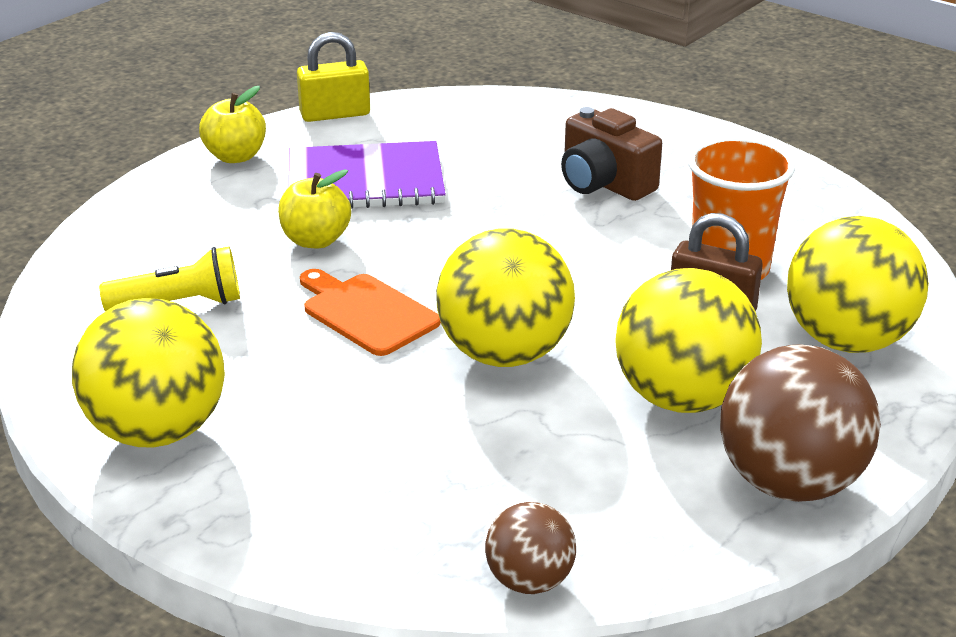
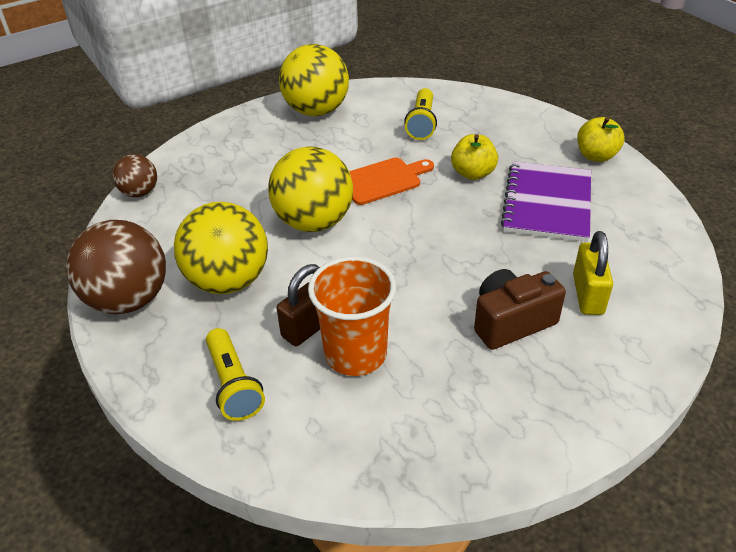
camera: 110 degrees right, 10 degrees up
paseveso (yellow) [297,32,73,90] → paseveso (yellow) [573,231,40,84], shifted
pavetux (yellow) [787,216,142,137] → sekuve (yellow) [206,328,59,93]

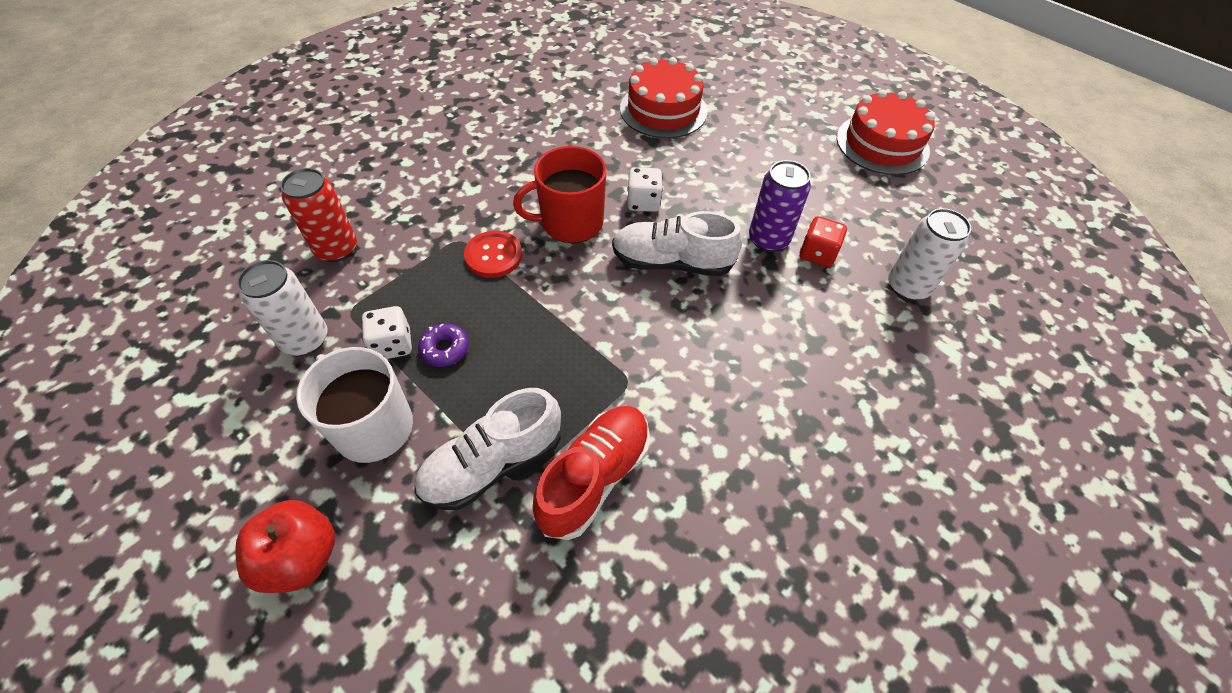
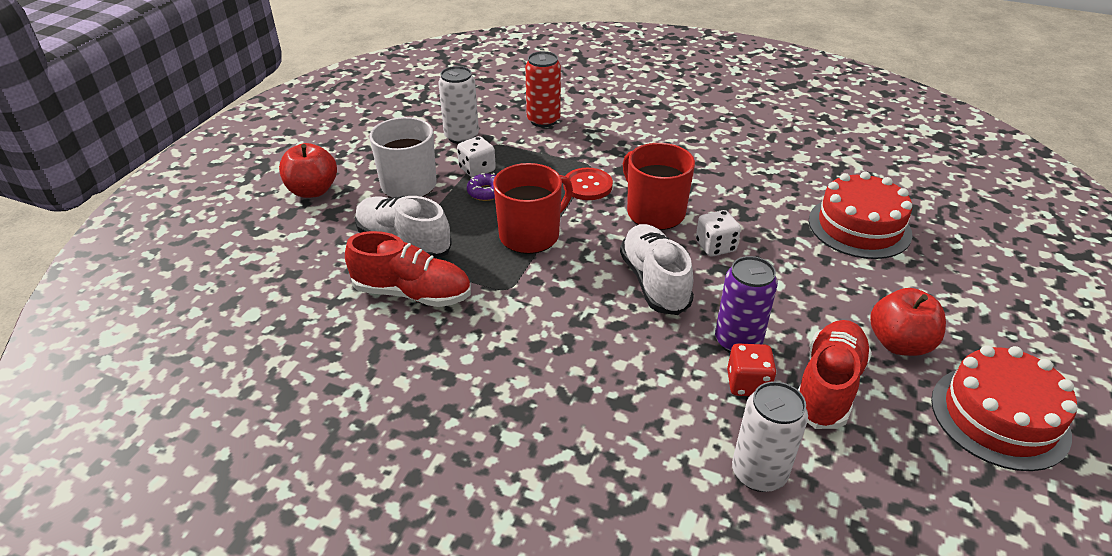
camera: 70 degrees right, 15 degrees down
- → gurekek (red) [493,163,80,91]
- → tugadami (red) [798,320,74,109]
- → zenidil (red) [870,288,76,68]

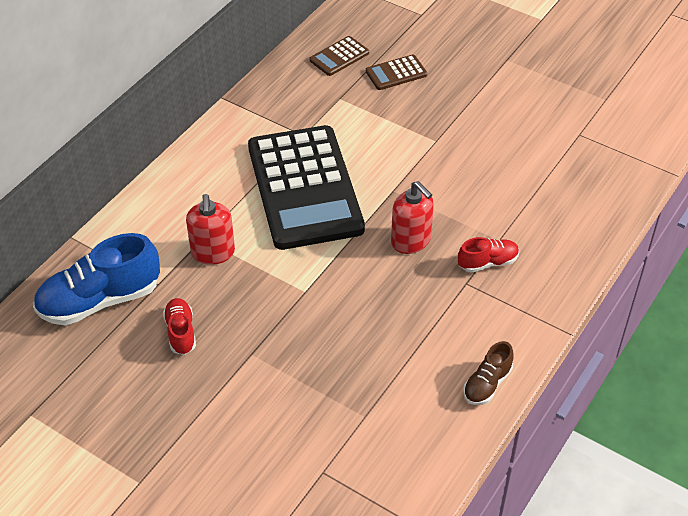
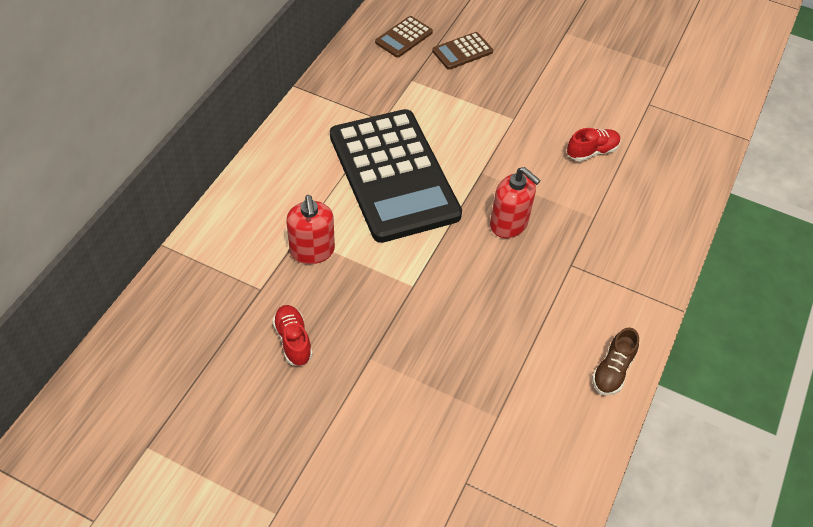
camera: 10 degrees left, 5 degrees up
tugadami (blue) [33,233,127,93] → -
tugadami (red) [458,237,61,36] → tugadami (red) [567,128,54,33], shifted

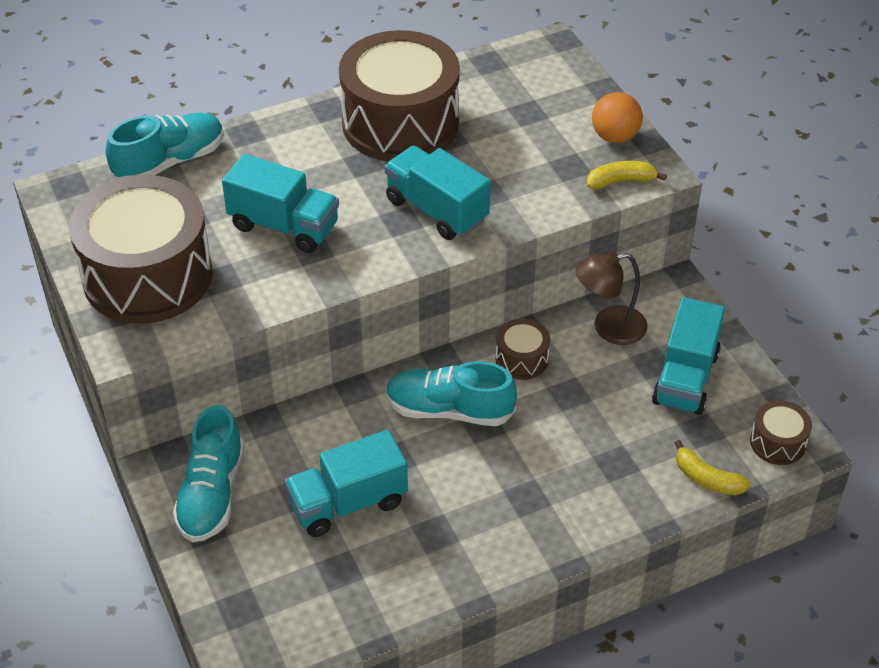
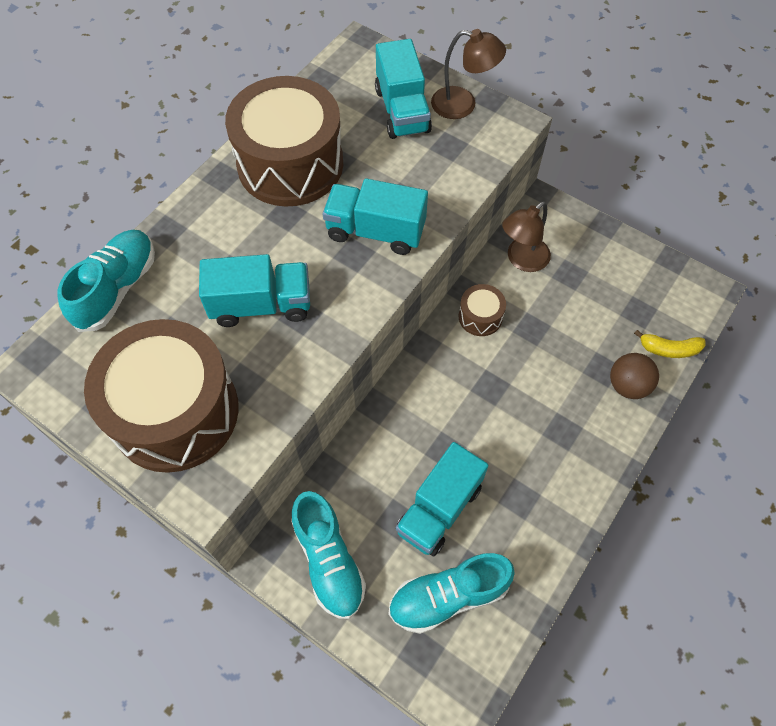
camera: 30 degrees left, 15 degrees up
tugadami (turquoise) [385,361,132,65] → tugadami (turquoise) [389,553,126,81], shifted
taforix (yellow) [587,161,80,29] → -
pavetux (orange) [592,92,51,51] → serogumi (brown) [431,29,75,90]
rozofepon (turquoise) [652,297,73,118] → rozofepon (turquoise) [375,39,57,100], shifted
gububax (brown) [750,400,62,65] → -
- → pavetux (brown) [610,353,49,46]

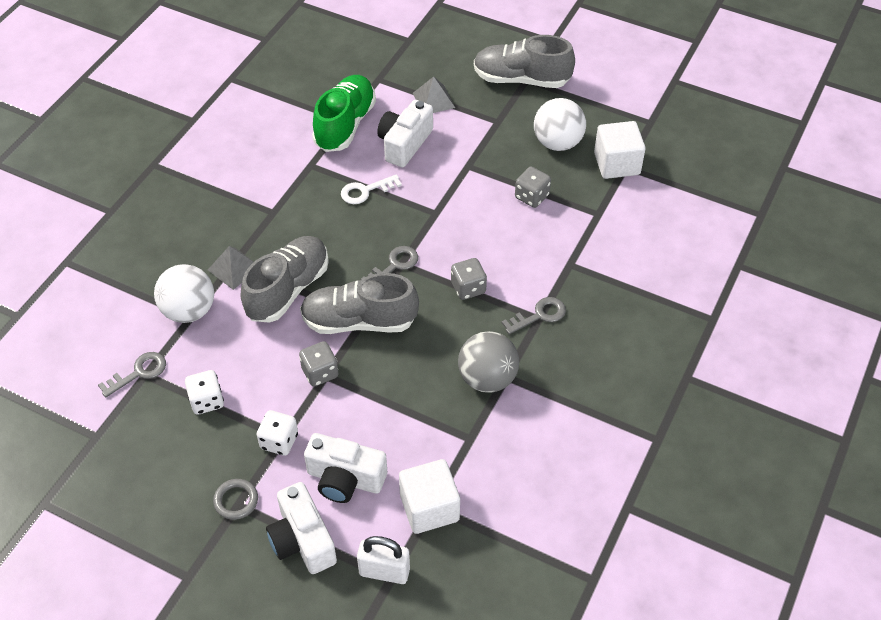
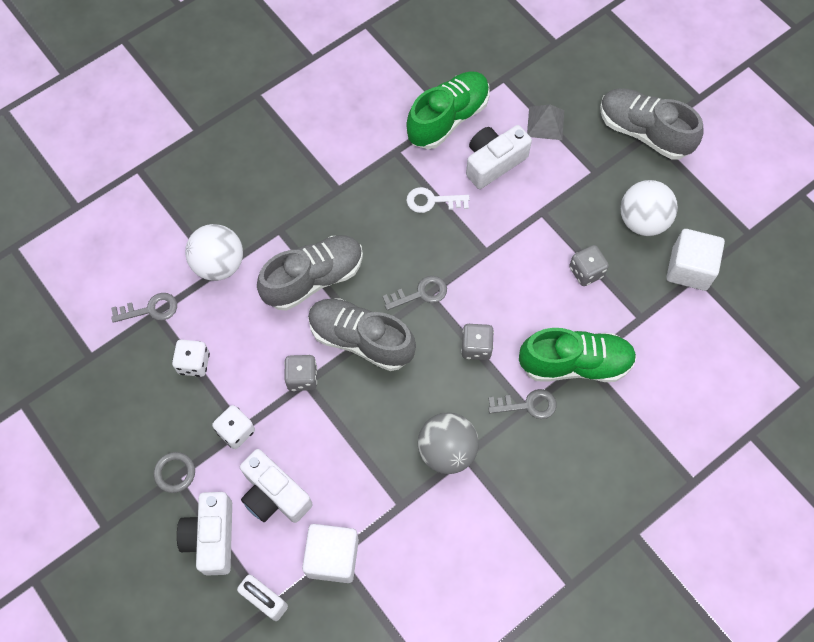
camera: 25 degrees right, 15 degrees up
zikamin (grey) [208,246,45,44] → -
- → tugadami (green) [519,328,118,54]

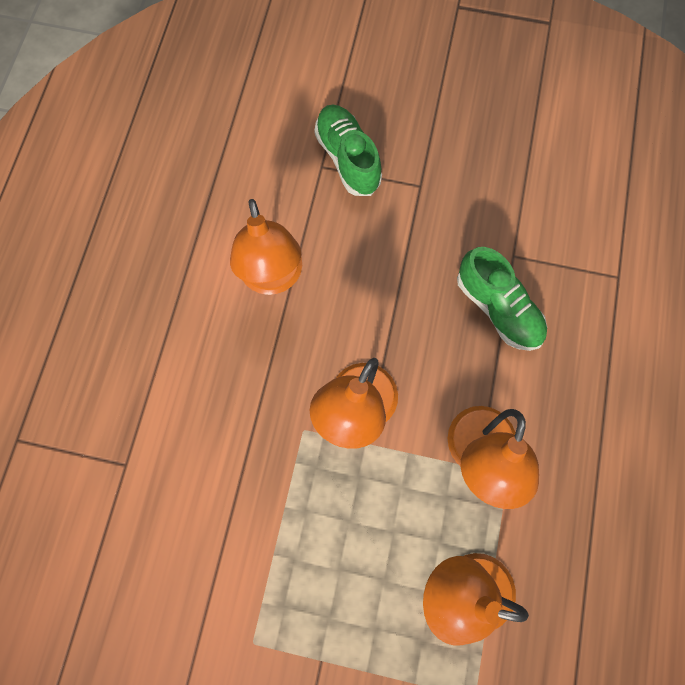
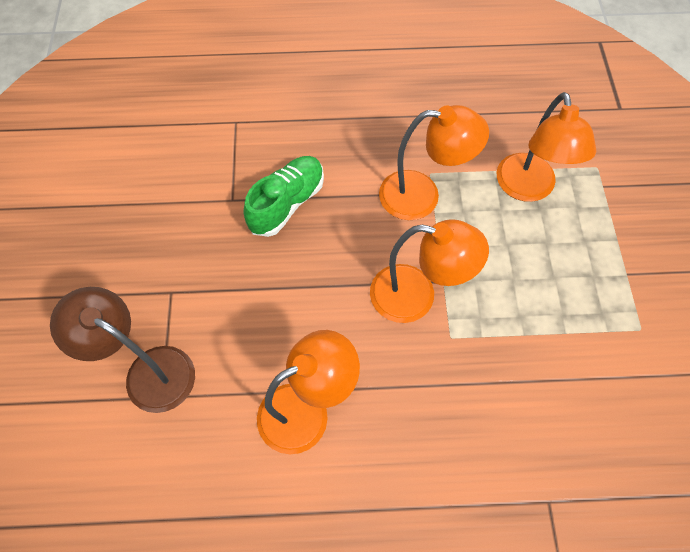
camera: 105 degrees left, 10 degrees down
tugadami (green) [314,105,68,91] → serogumi (brown) [50,287,145,126]

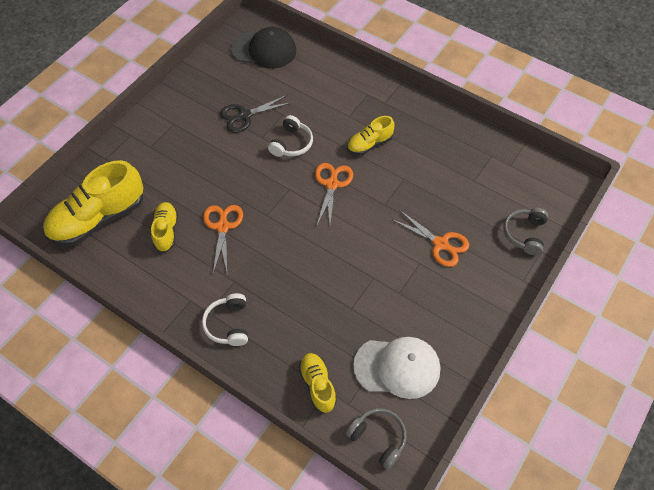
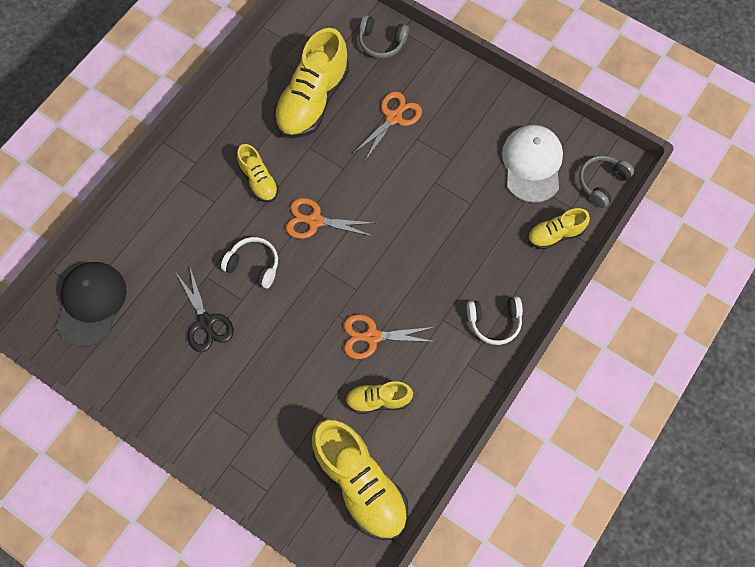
camera: 90 degrees left, 10 degrees up
- → tugadami (yellow) [274,28,75,111]

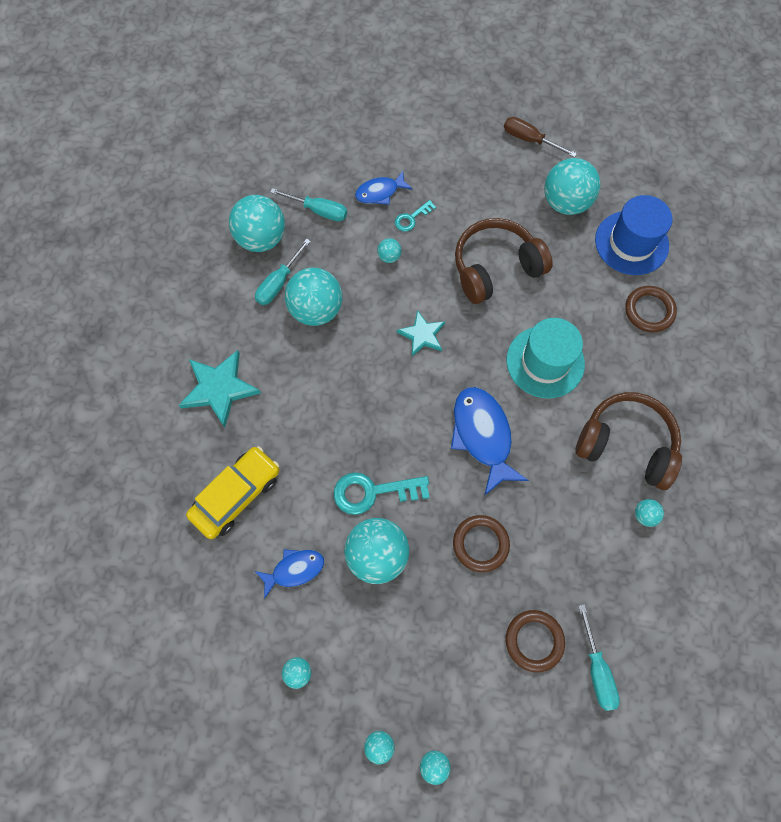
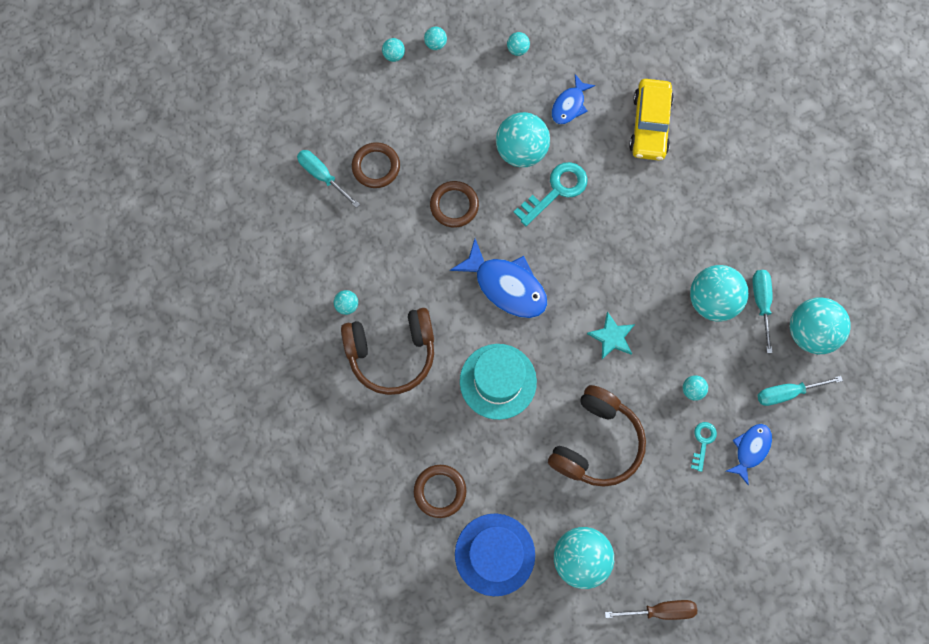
camera: 145 degrees right, 5 degrees up
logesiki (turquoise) [179,350,82,77] → -

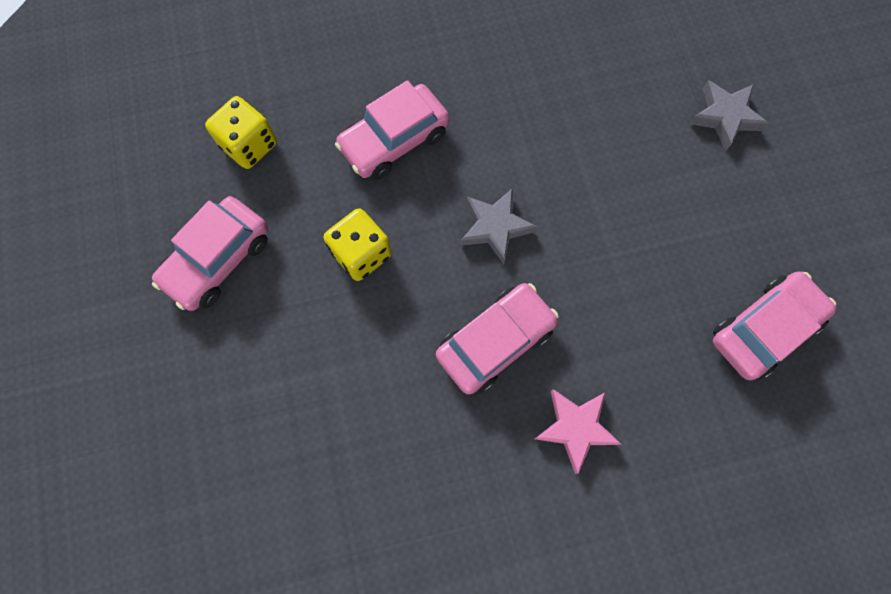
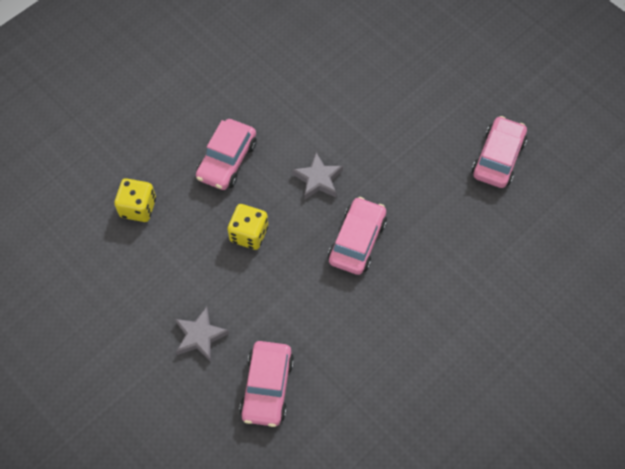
camera: 30 degrees left, 10 degrees down
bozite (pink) [152,196,116,115] → bozite (pink) [239,341,55,86], shifted
logesiki (pink) [534,389,87,85] → -
logesiki (grey) [689,80,80,71] → logesiki (grey) [175,307,54,55], shifted

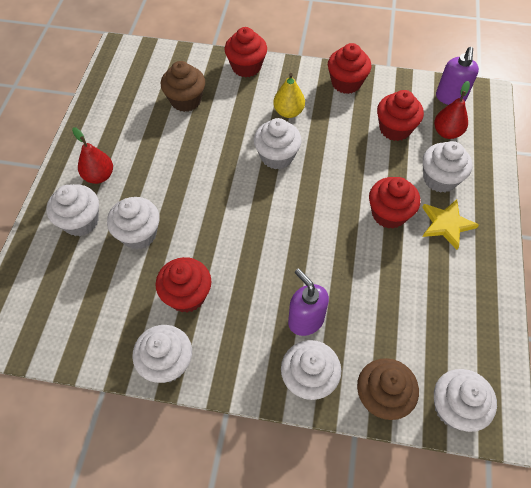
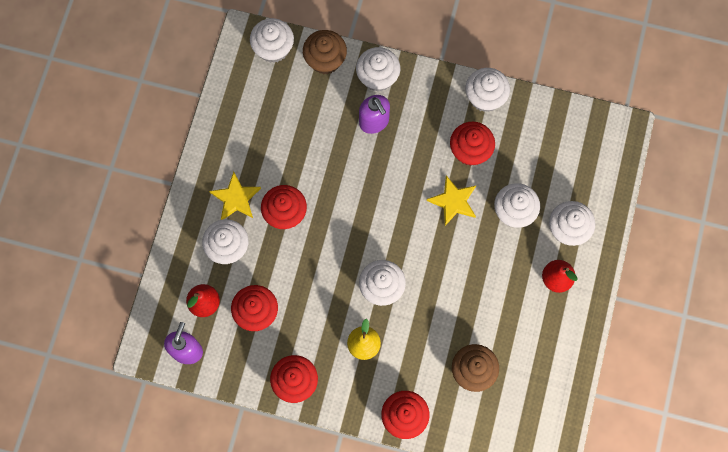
camera: 175 degrees left, 15 degrees up
- → logesiki (yellow) [427,175,49,51]

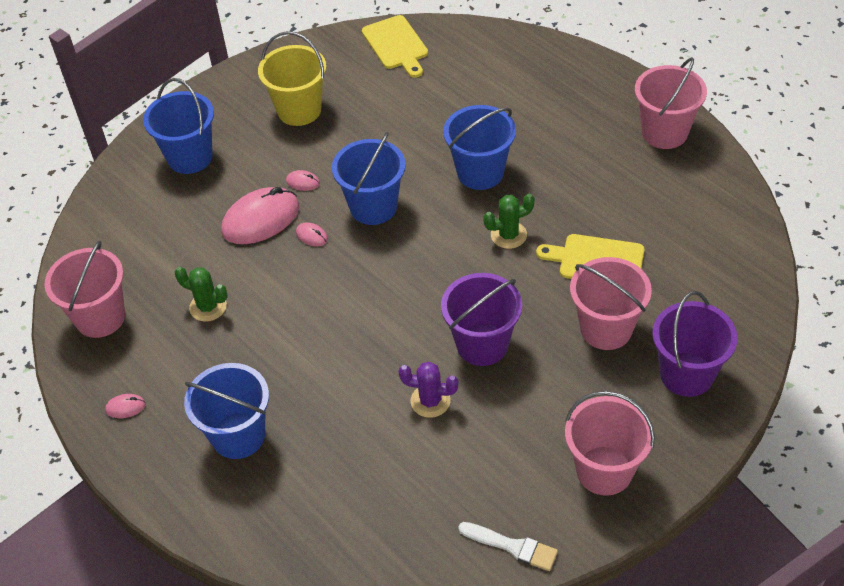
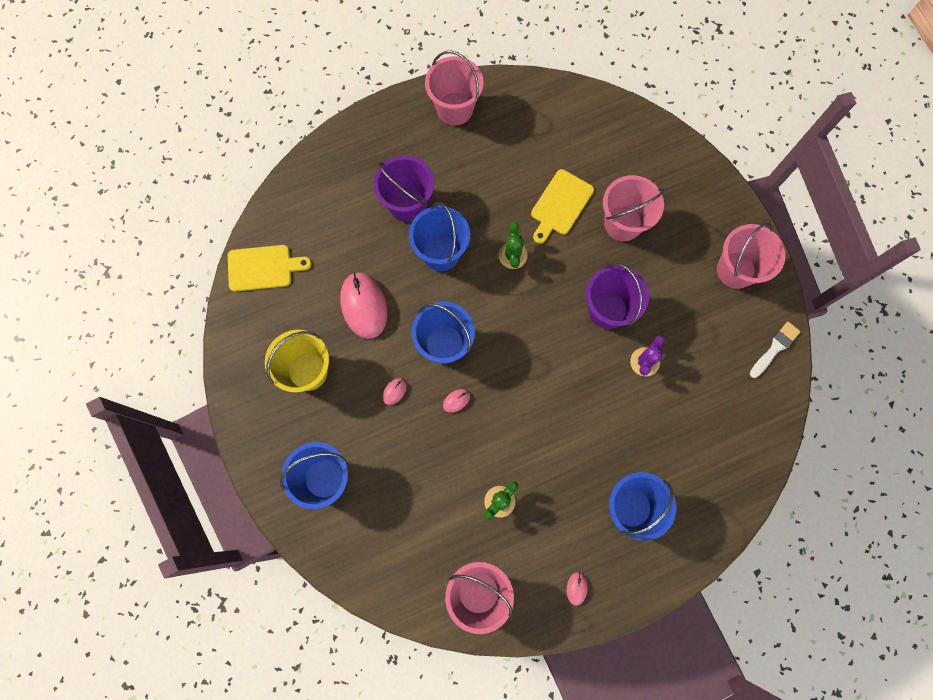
camera: 75 degrees left, 25 degrees up
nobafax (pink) [221,187,78,57] → nobafax (pink) [340,272,47,67], shifted
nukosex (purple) [652,291,86,106] → nukosex (purple) [374,155,60,67], shifted

